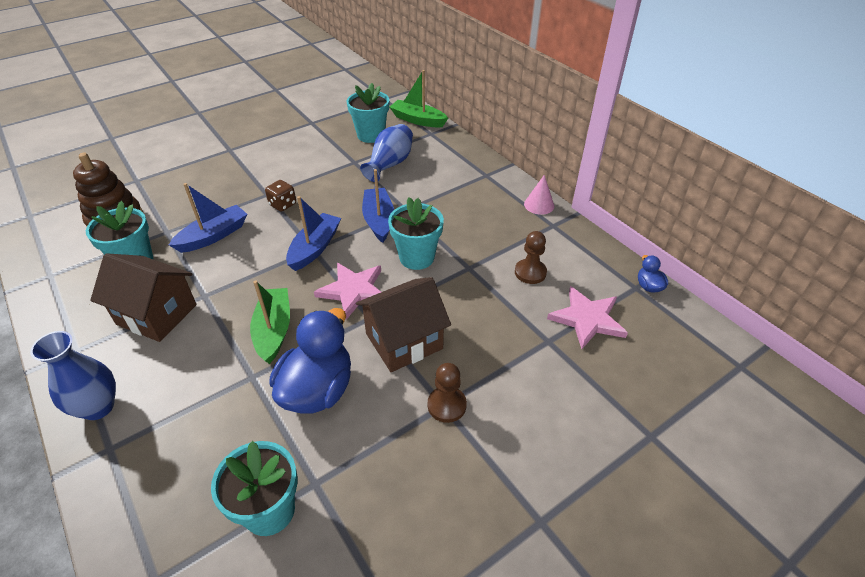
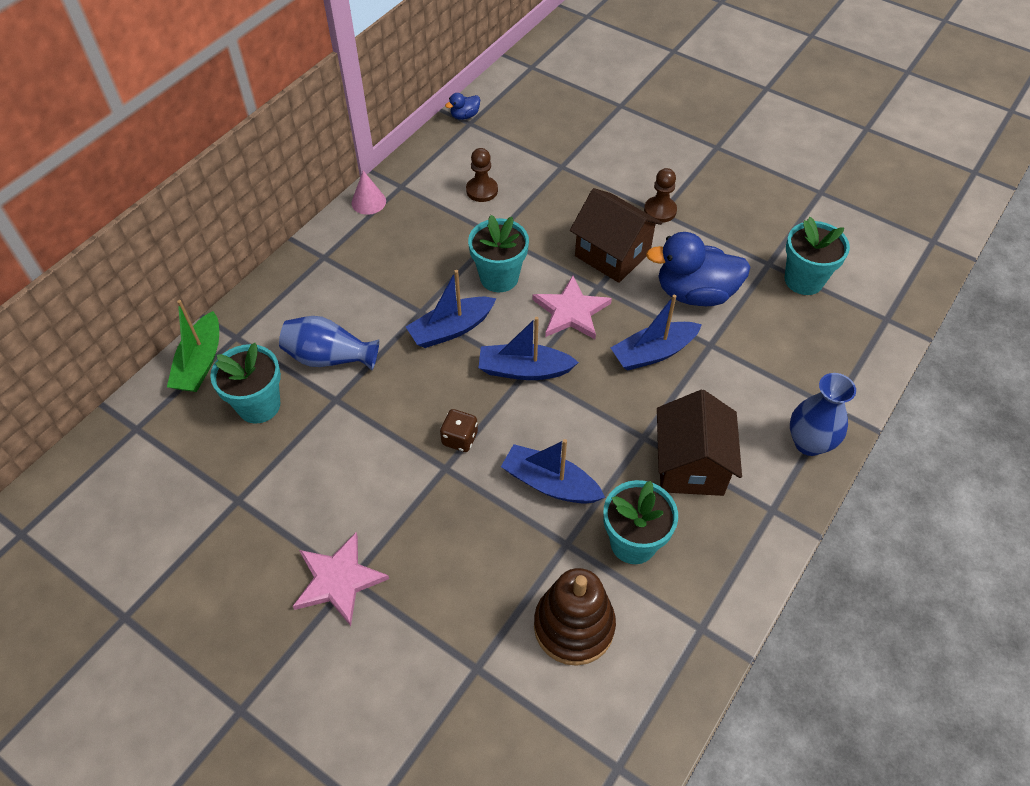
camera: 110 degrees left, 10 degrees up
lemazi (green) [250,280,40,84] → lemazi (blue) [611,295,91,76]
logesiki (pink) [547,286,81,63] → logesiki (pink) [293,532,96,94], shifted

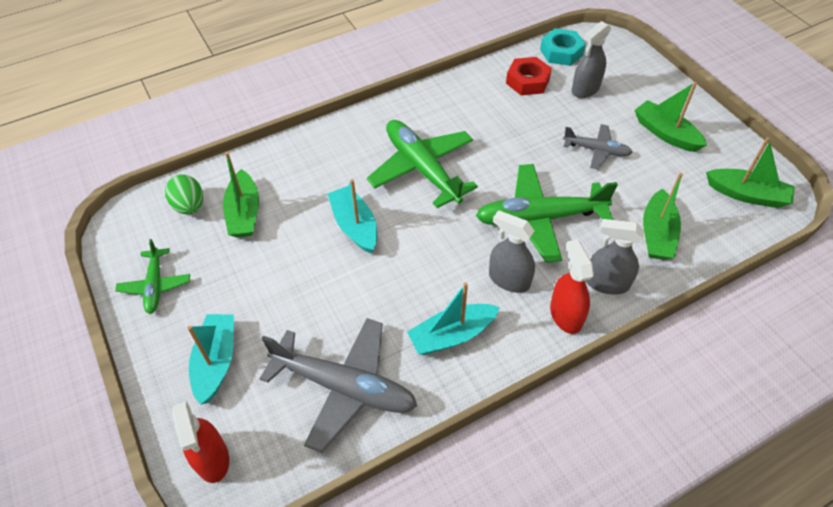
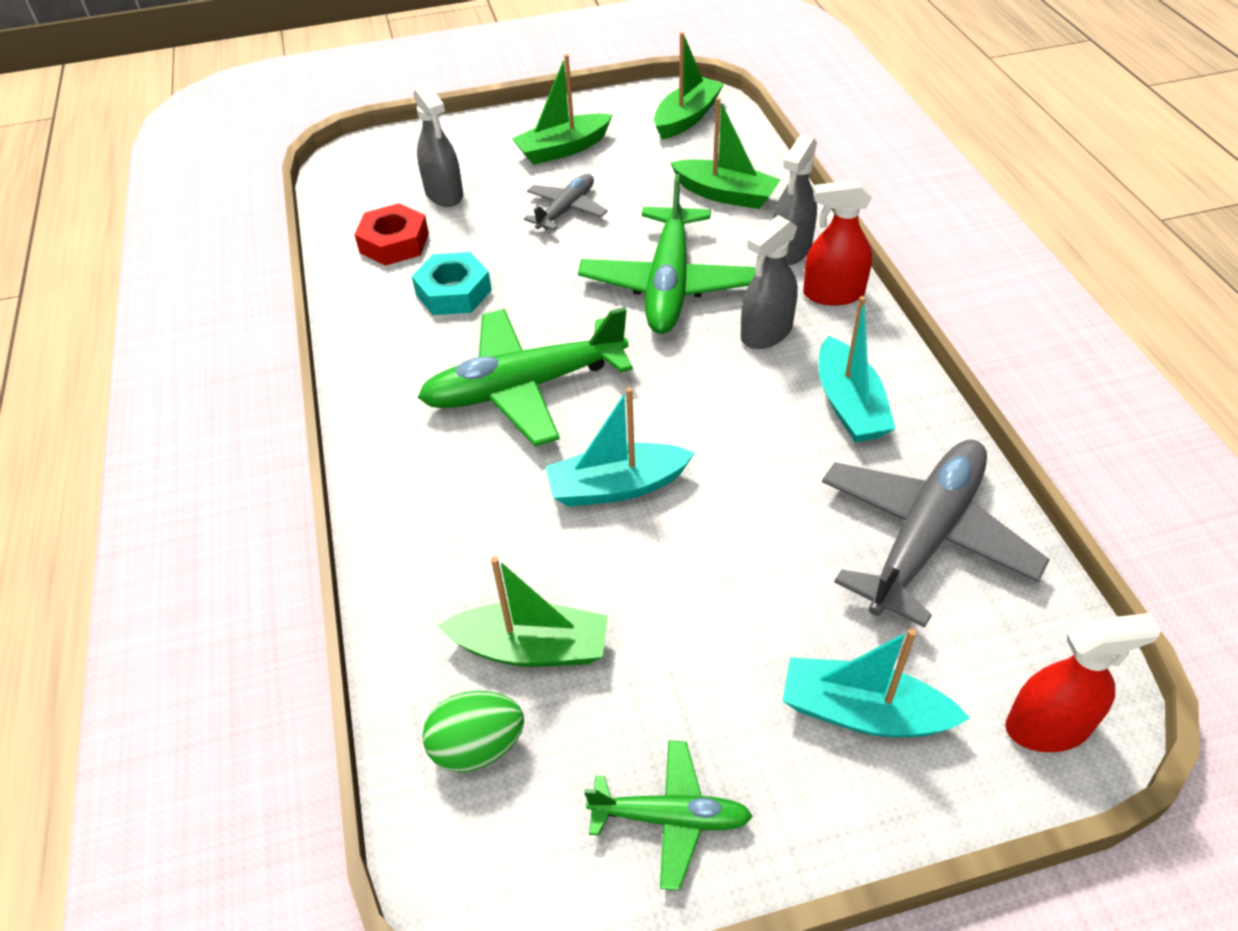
camera: 75 degrees left, 5 degrees down
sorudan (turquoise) [540,28,46,38] → sorudan (turquoise) [412,252,80,63], shifted

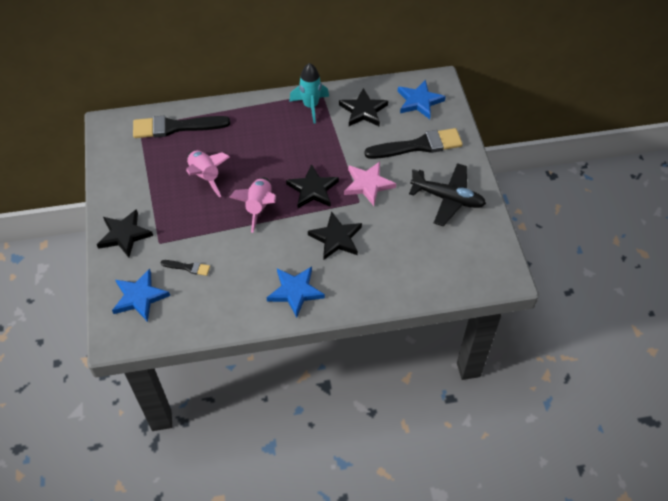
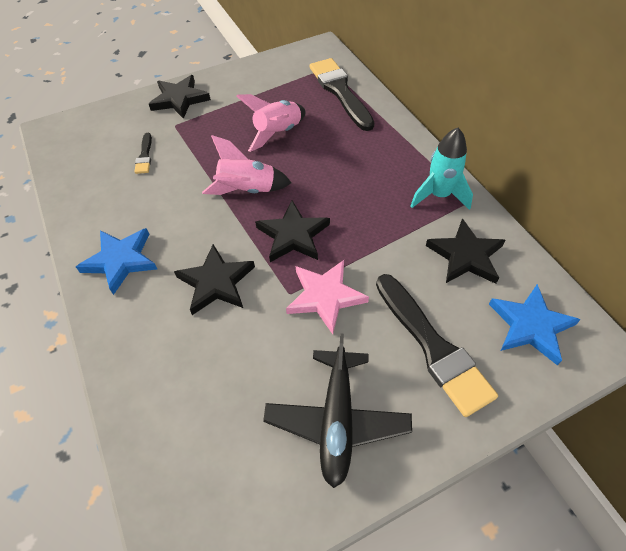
camera: 75 degrees right, 0 degrees up
logesiki (blue) [112,269,58,53] → -

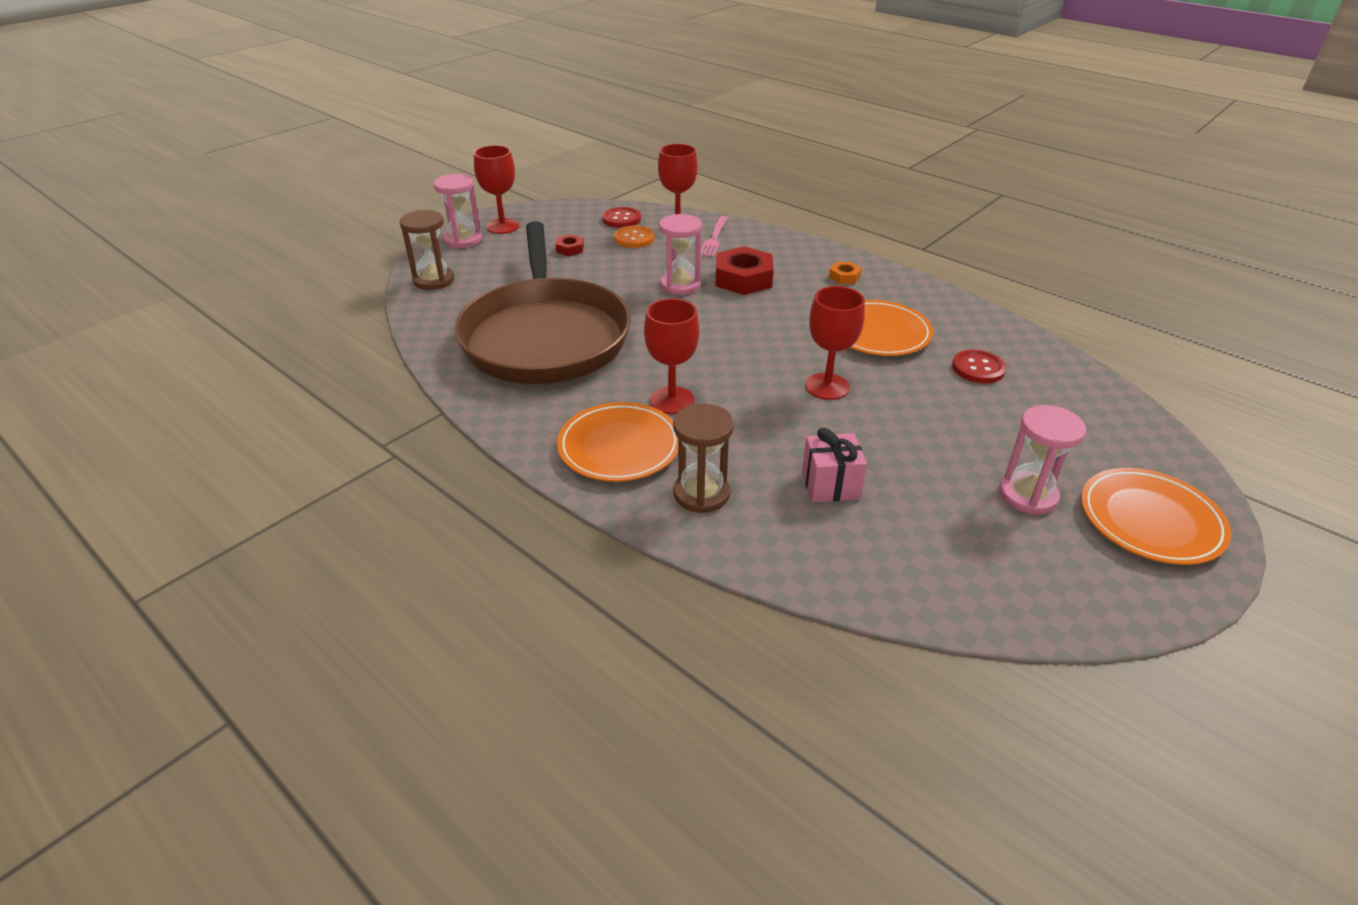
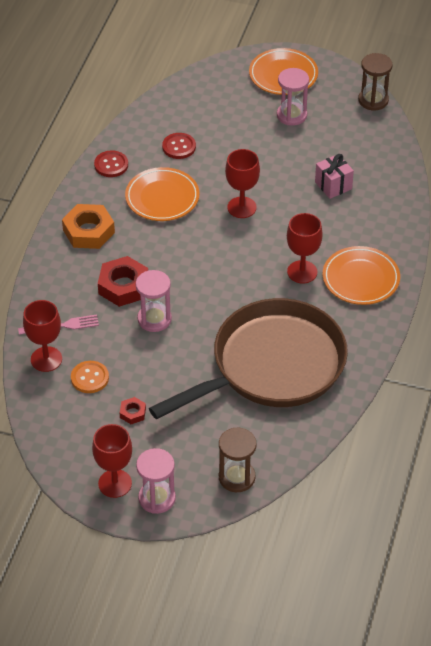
camera: 115 degrees left, 10 degrees up
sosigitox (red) [602,207,39,21] → sosigitox (red) [94,150,34,27], shifted
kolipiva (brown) [673,403,61,110] → kolipiva (brown) [358,53,34,58], shifted
sorudan (orange) [829,262,33,22] → sorudan (orange) [62,204,53,45], x2.02

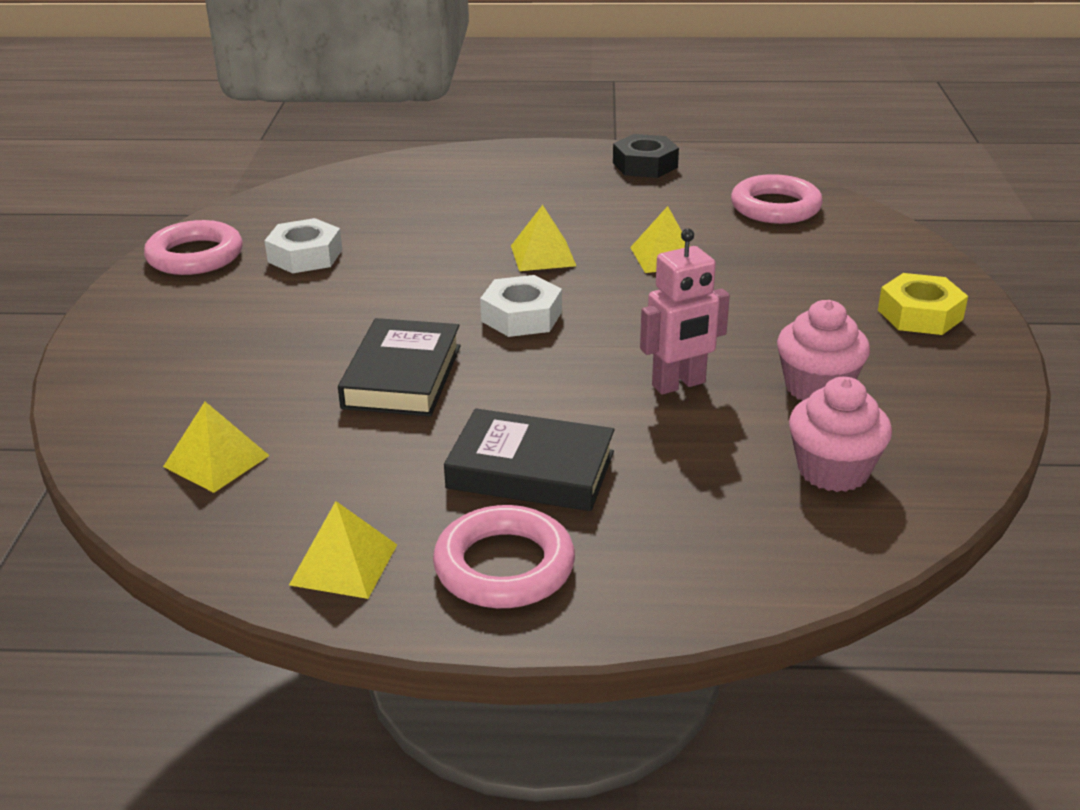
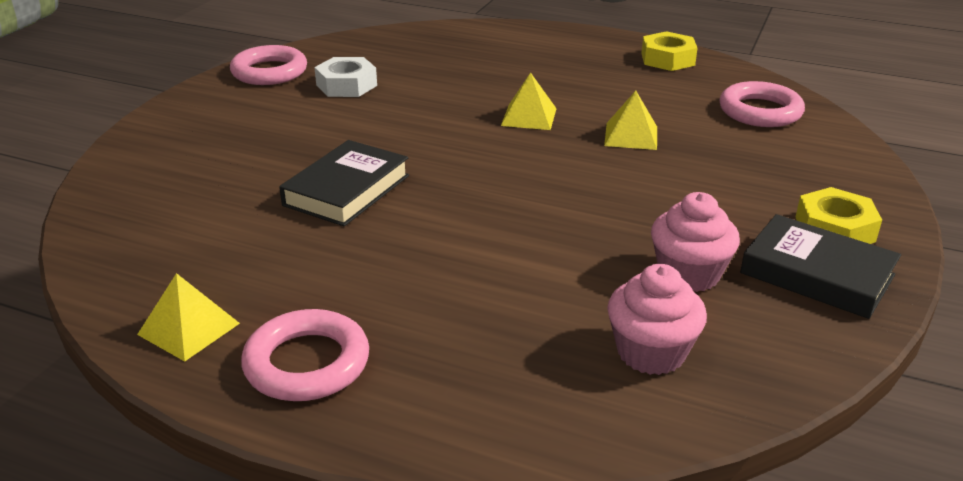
camera: 20 degrees right, 0 degrees up
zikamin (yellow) [163,402,107,91] → -
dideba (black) [444,408,171,103] → dideba (black) [740,214,161,105], shifted
sorudan (white) [480,275,82,62] → -
sorudan (black) [613,134,66,44] → sorudan (yellow) [641,31,57,40]
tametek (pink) [640,228,90,167] → -

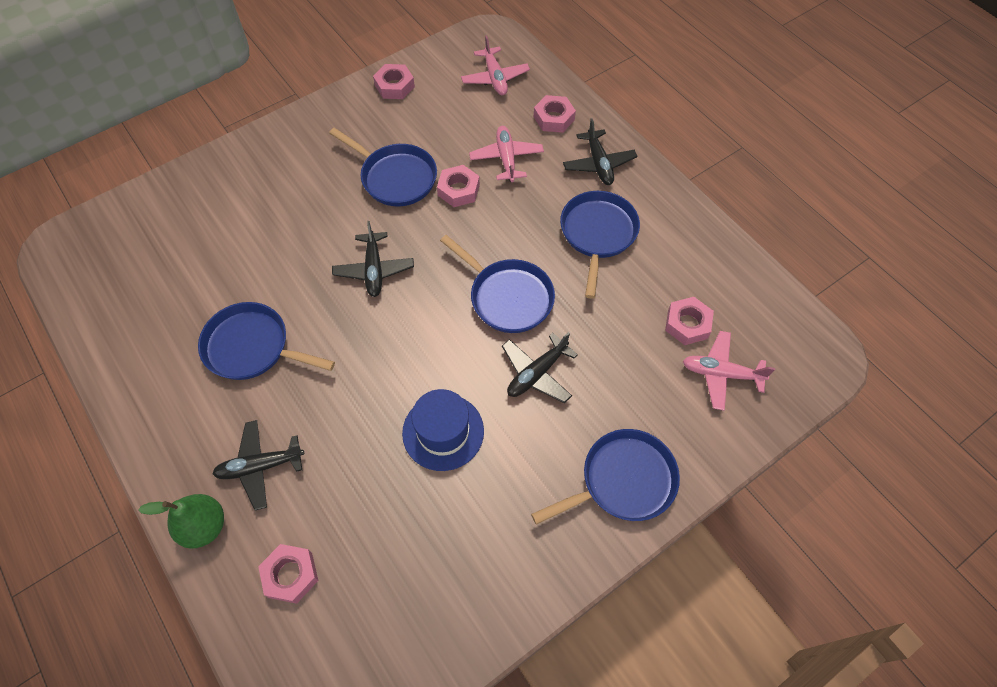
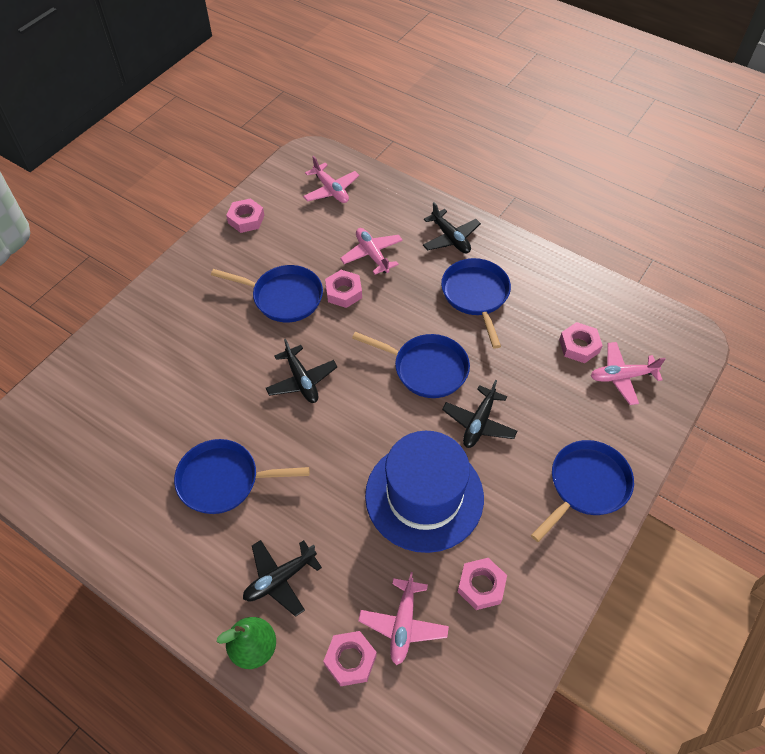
camera: 20 degrees left, 5 degrees down
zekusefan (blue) [402,389,82,82] → zekusefan (blue) [365,431,119,122], x1.62
sorudan (pink) [534,95,42,38] → sorudan (pink) [458,558,49,52], shifted
- → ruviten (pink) [358,572,91,93]

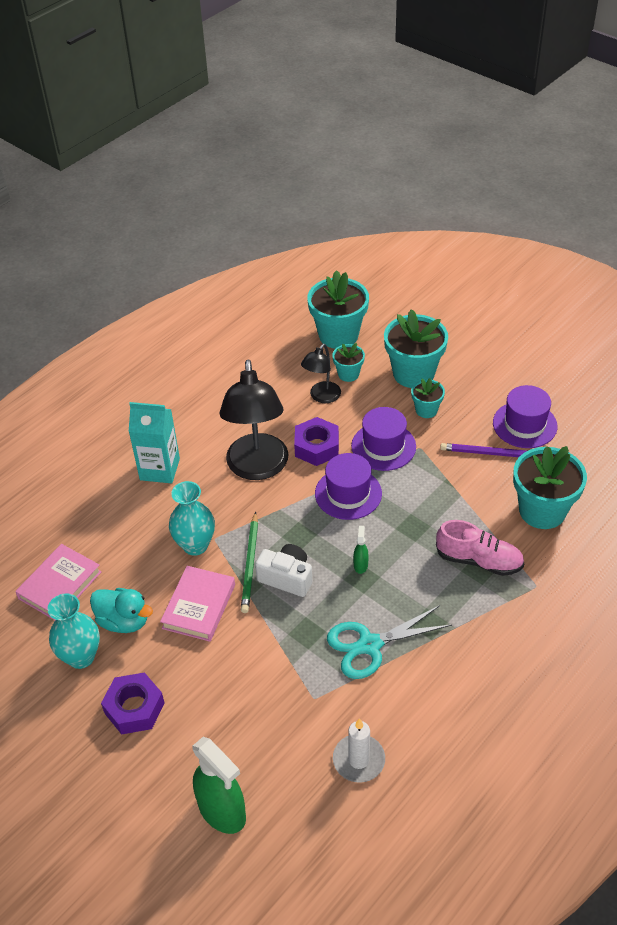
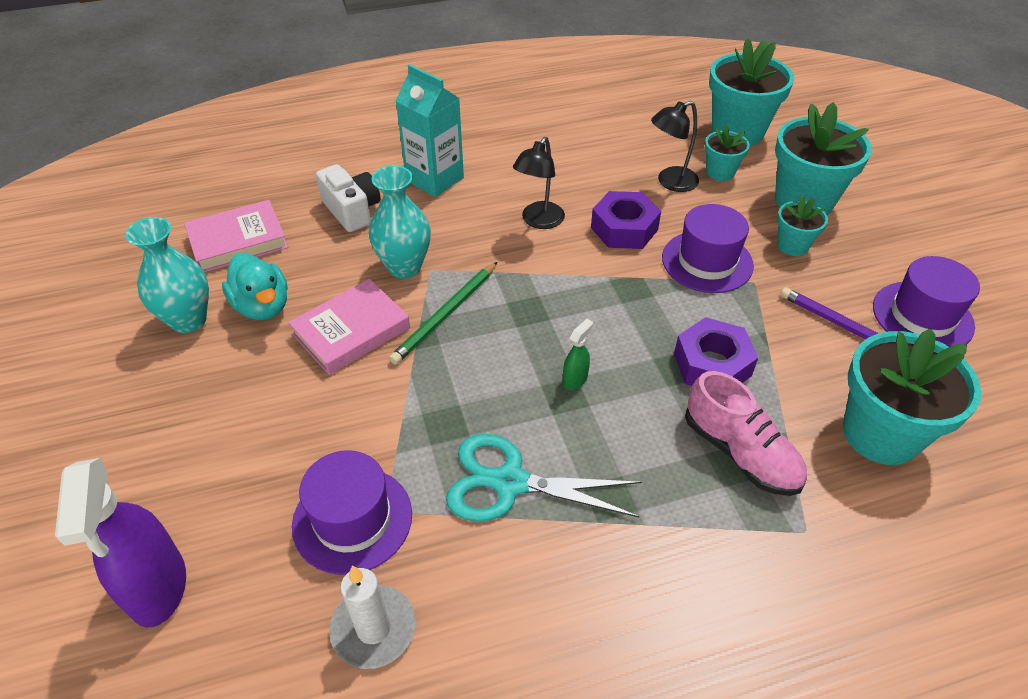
camera: 30 degrees right, 0 degrees up
sorudan (purple) [101,672,64,63] → sorudan (purple) [674,317,84,69], shifted
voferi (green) [193,737,53,97] → voferi (purple) [55,458,131,169]
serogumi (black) [220,360,68,120] → serogumi (black) [513,137,52,92], x0.52
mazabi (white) [255,544,57,53] → mazabi (white) [316,164,64,68], shifted
zekusefan (purple) [315,453,67,67] → zekusefan (purple) [292,450,120,125], shifted

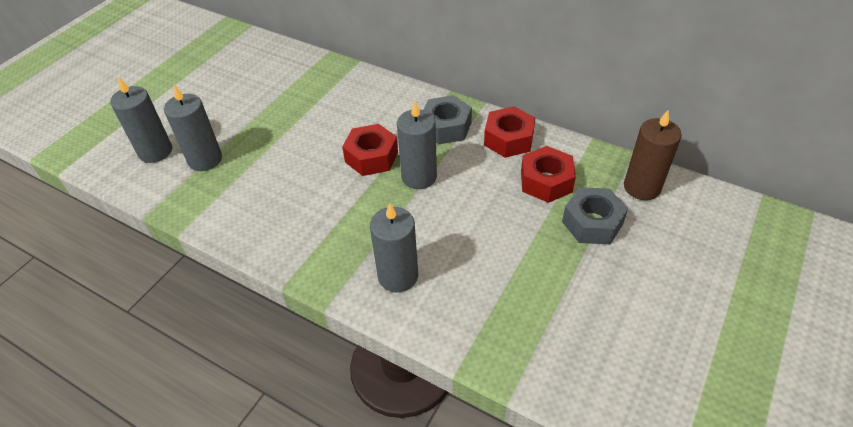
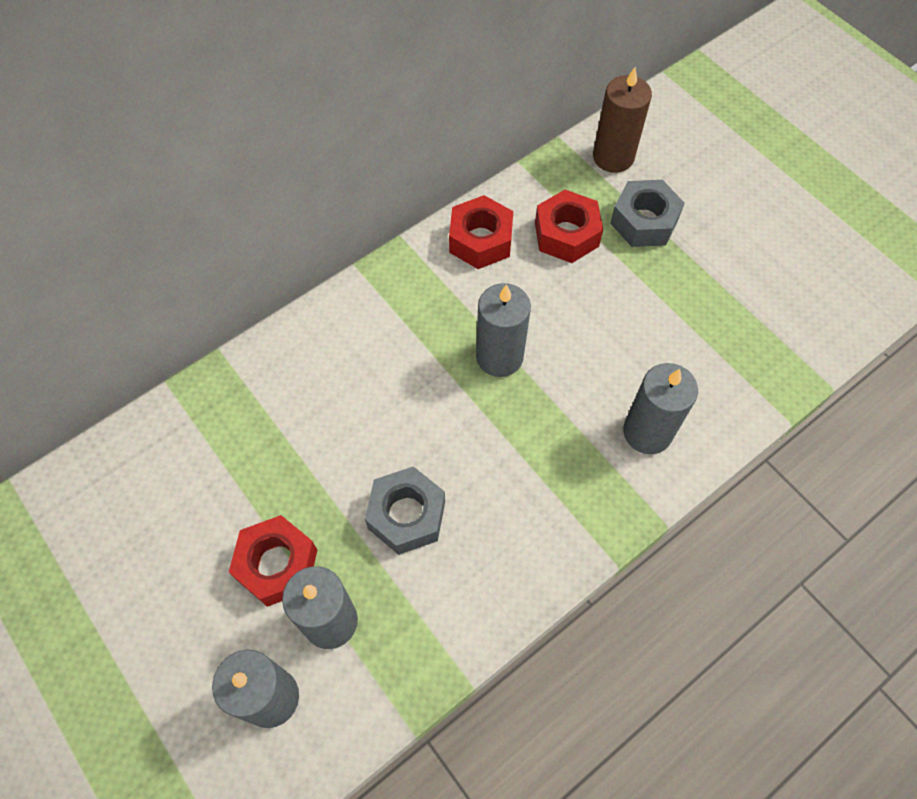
camera: 70 degrees left, 15 degrees up
sorudan (red) [342,124,56,52] → sorudan (red) [229,515,88,92], shifted
sorudan (grey) [423,95,49,49] → sorudan (grey) [365,466,80,89], shifted

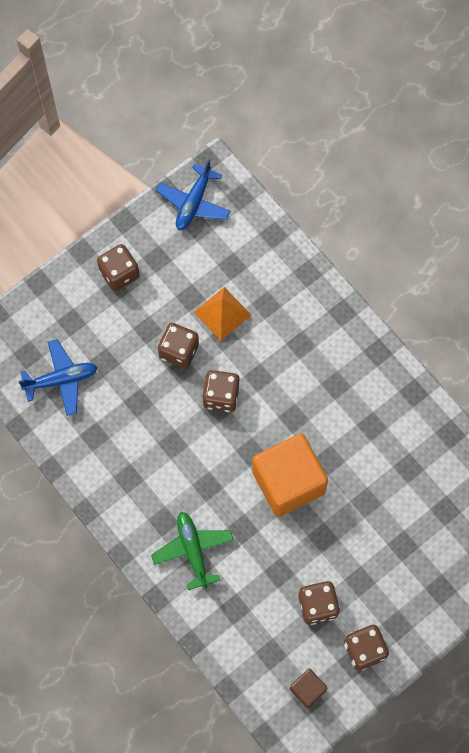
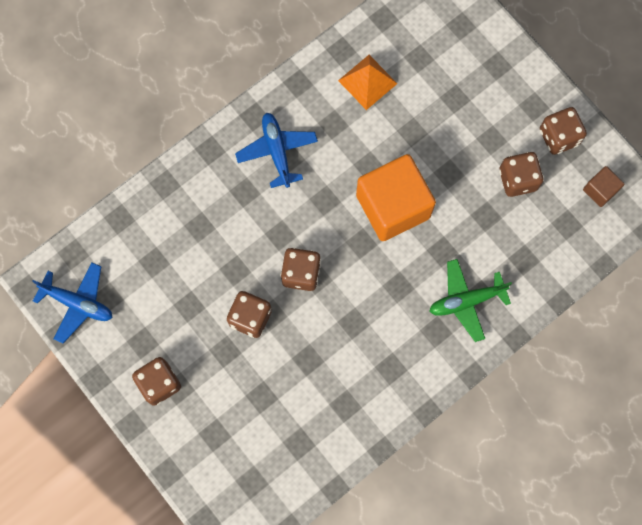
camera: 90 degrees left, 5 degrees up
ruviten (blue) [18,339,80,77] → ruviten (blue) [235,113,83,75], shifted
zikamin (orange) [194,287,57,54] → zikamin (orange) [338,55,59,55], shifted

